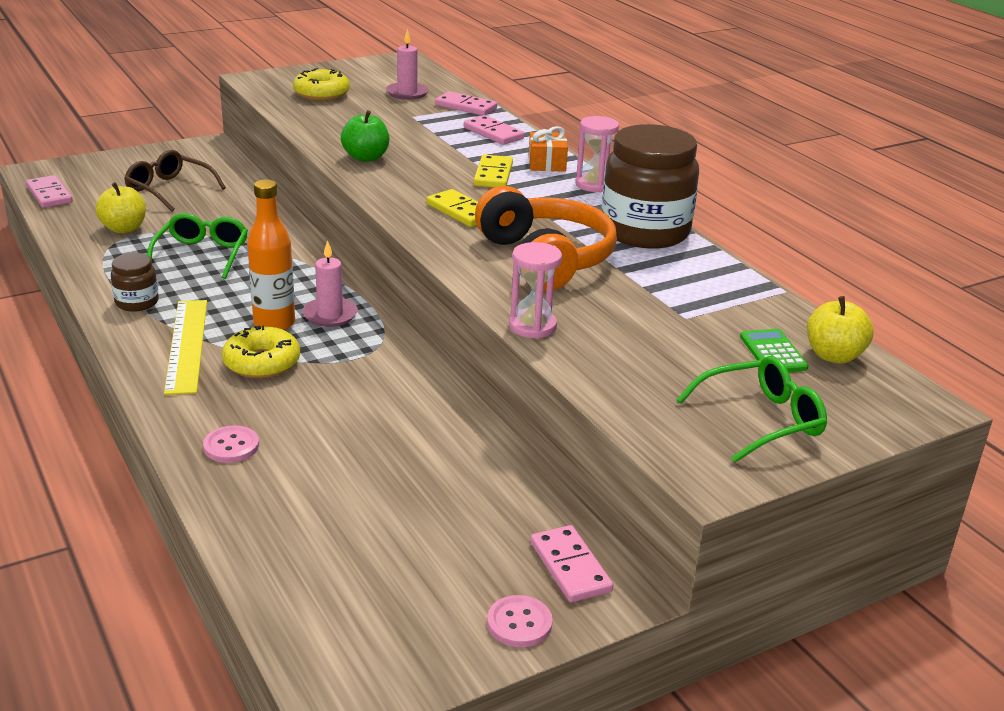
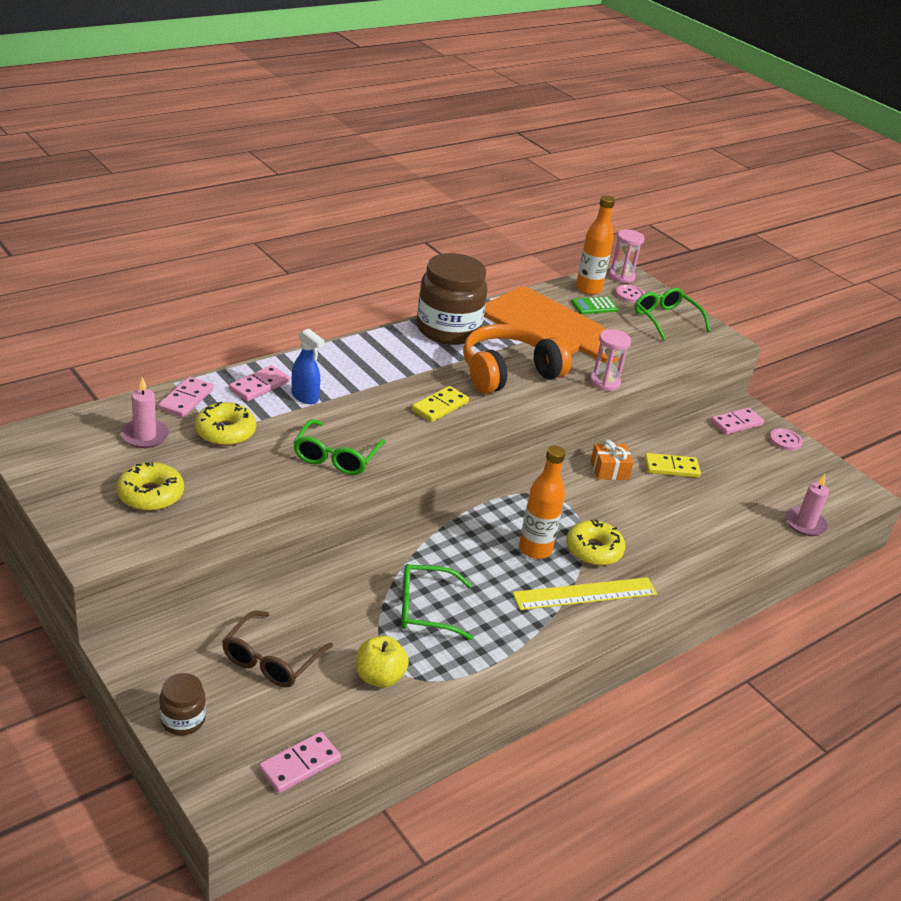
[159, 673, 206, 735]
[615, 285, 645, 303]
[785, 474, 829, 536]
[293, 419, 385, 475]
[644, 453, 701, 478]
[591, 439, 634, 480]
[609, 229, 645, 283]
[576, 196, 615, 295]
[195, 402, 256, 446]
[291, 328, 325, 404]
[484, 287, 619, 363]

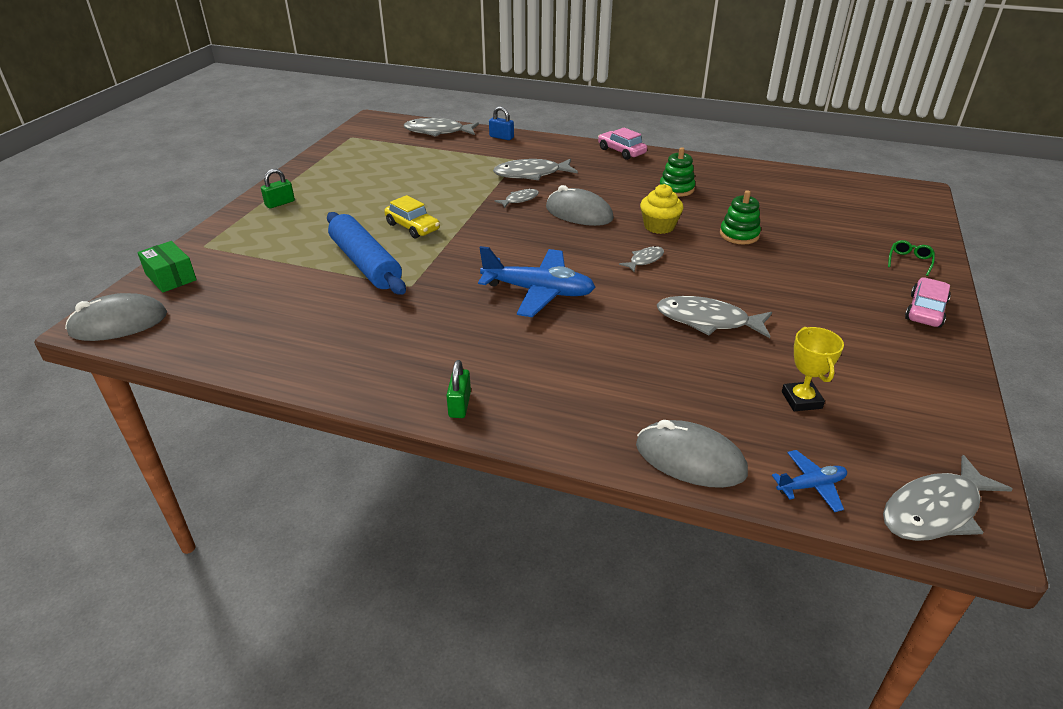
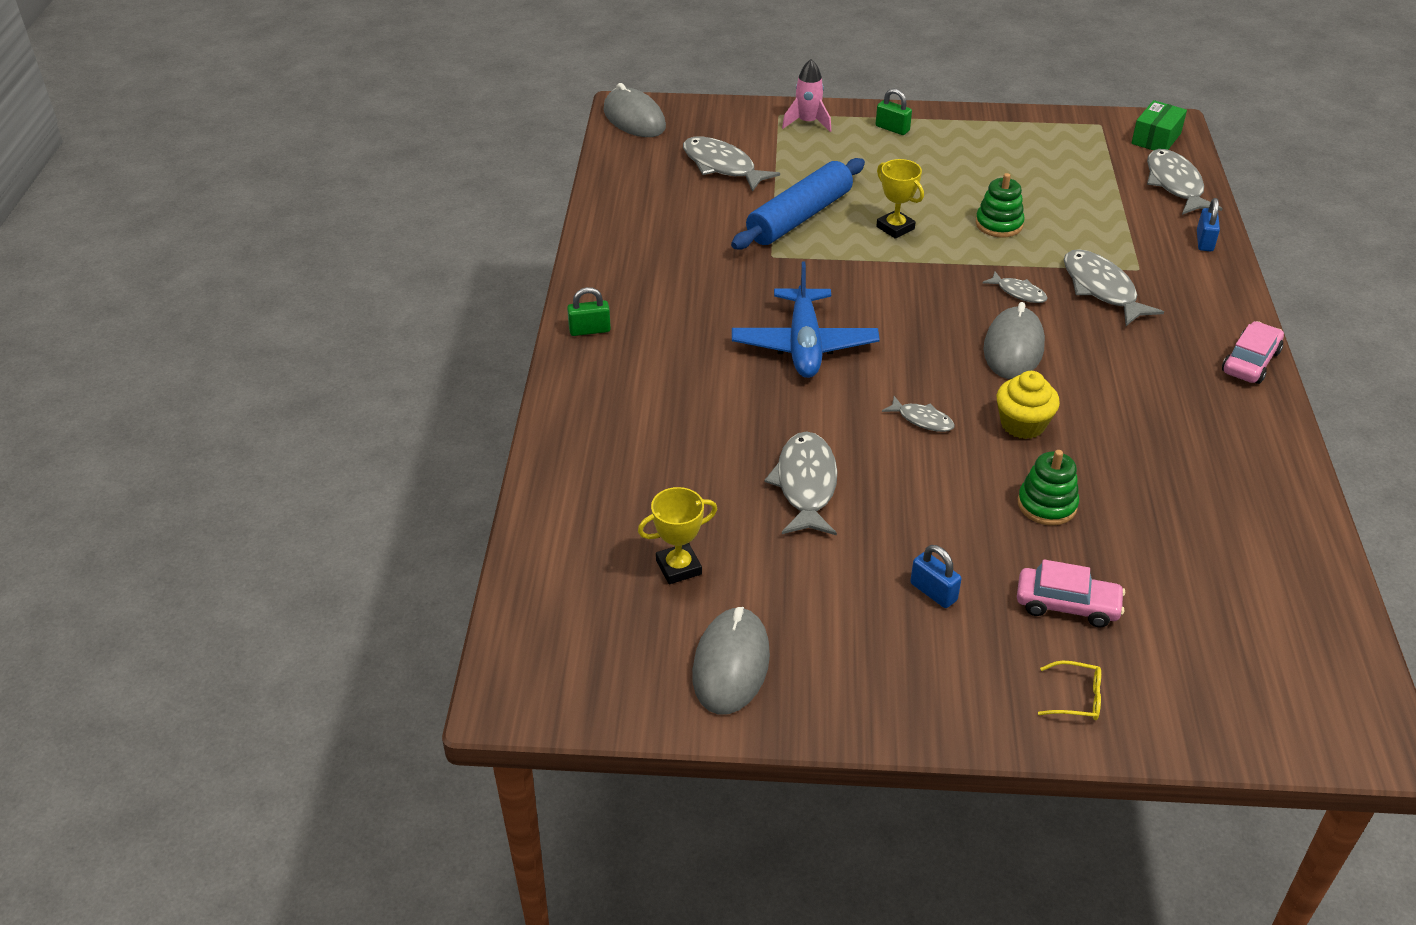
[1131, 100, 1187, 150]
[876, 159, 924, 239]
[692, 607, 770, 714]
[976, 173, 1025, 238]
[772, 450, 847, 512] (first image)
[683, 137, 780, 192]
[1038, 660, 1101, 720]
[1017, 559, 1125, 628]
[782, 59, 831, 132]
[910, 545, 962, 608]

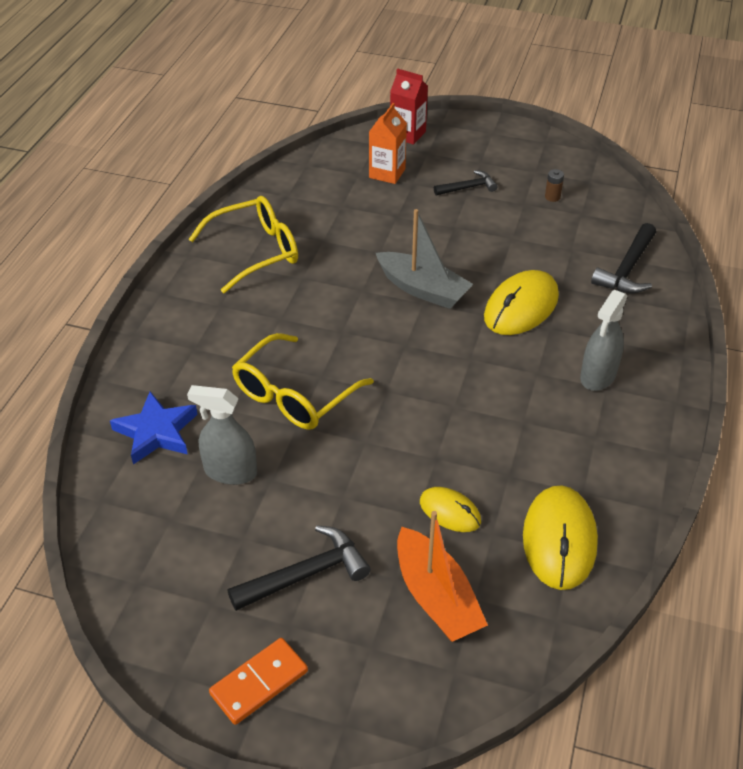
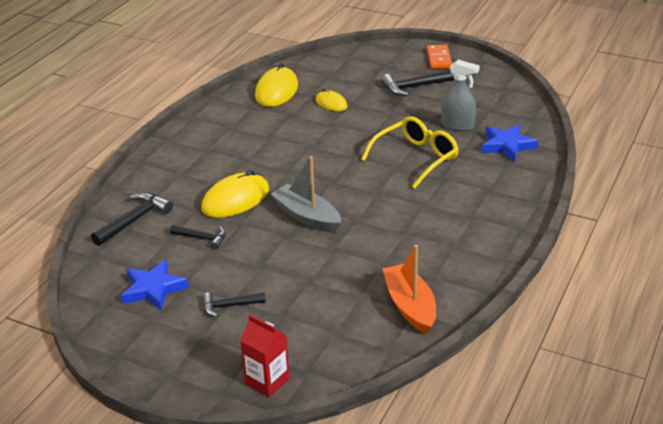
[189, 196, 298, 293] (first image)
[427, 45, 452, 69]
[369, 103, 407, 184] (first image)
[382, 245, 436, 335]
[121, 259, 189, 311]
[580, 290, 627, 391] (first image)
[170, 225, 226, 250]

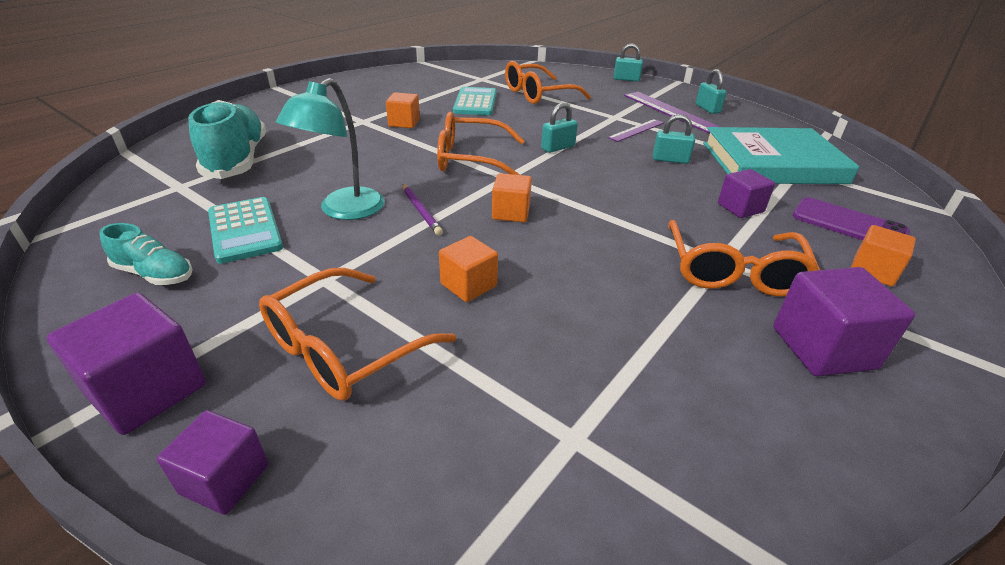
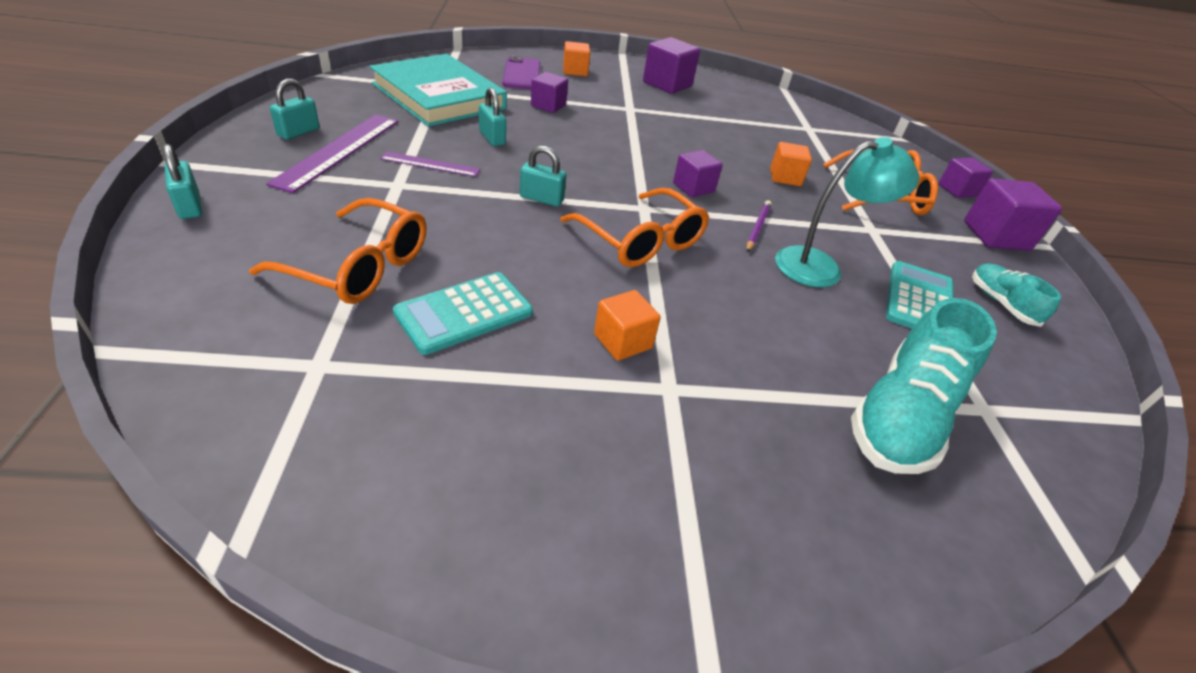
[673, 150, 723, 197]
[668, 220, 820, 296] (first image)

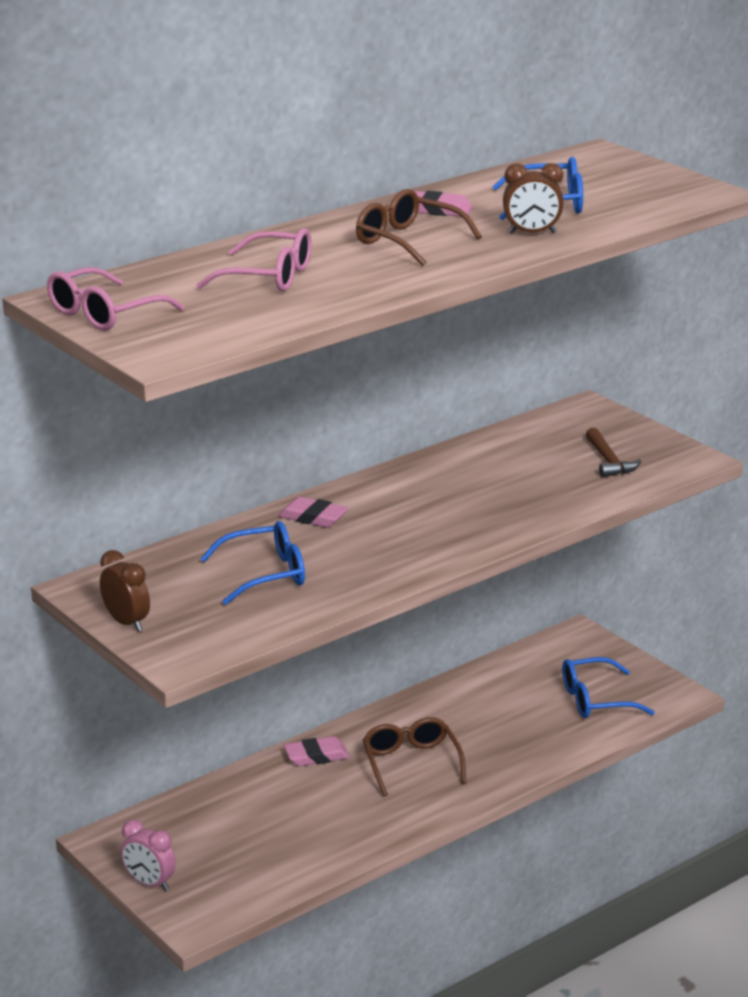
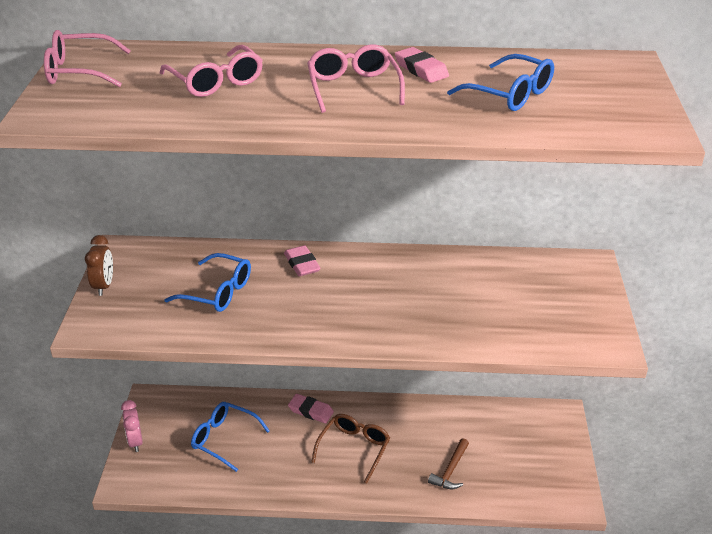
[307, 44, 405, 113]
[503, 163, 564, 234] (first image)
[191, 402, 270, 472]
[428, 438, 469, 489]

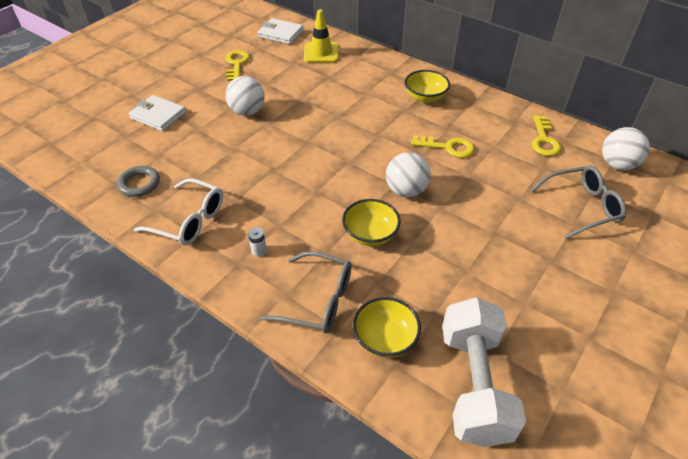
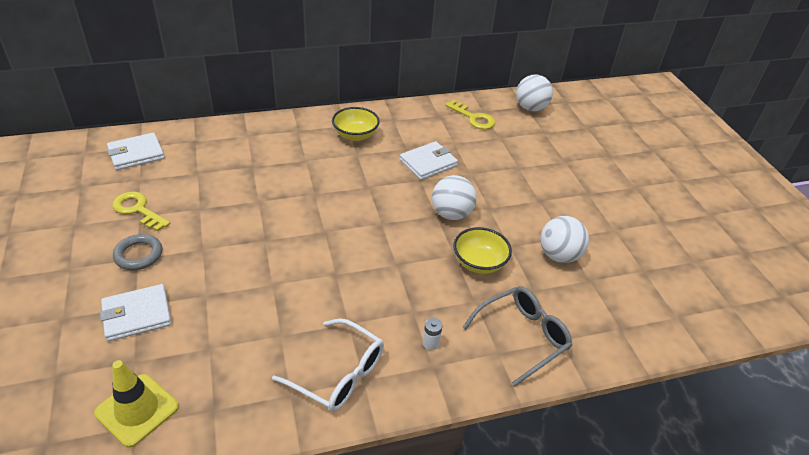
[113, 234, 162, 270]
[272, 318, 384, 412]
[540, 216, 589, 263]
[94, 360, 179, 448]
[353, 297, 421, 358] (first image)
[400, 141, 458, 180]
[442, 297, 526, 447] (first image)
[531, 166, 626, 239] (first image)

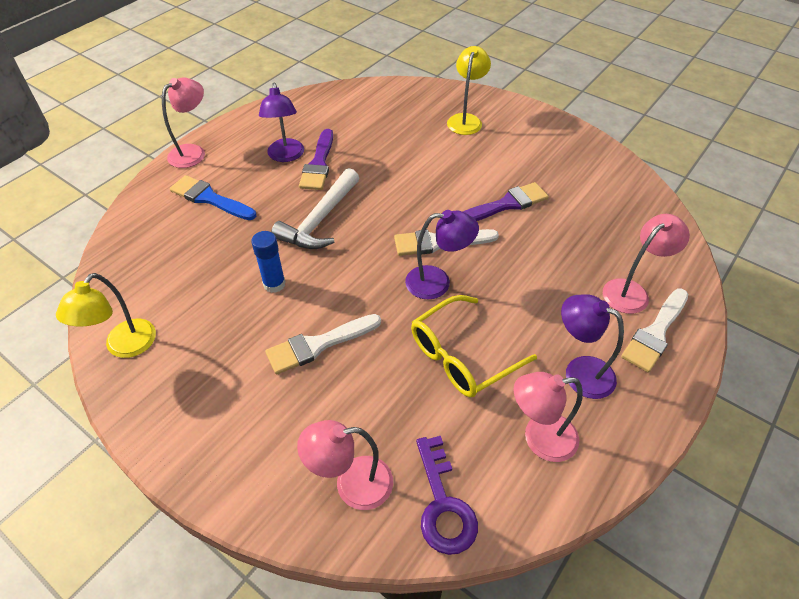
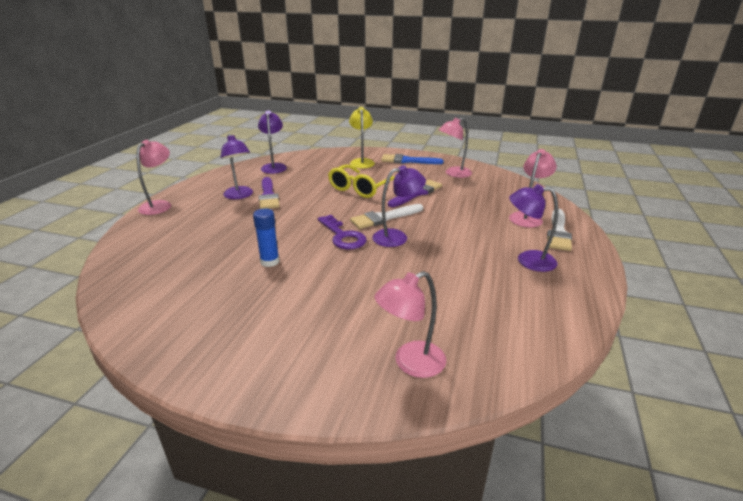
[56, 273, 156, 358] (first image)
[381, 154, 444, 164]
[265, 314, 381, 375] (first image)
[271, 168, 359, 249] (first image)
[328, 165, 395, 198]
[318, 215, 367, 250]
[439, 118, 472, 178]
[258, 110, 287, 174]

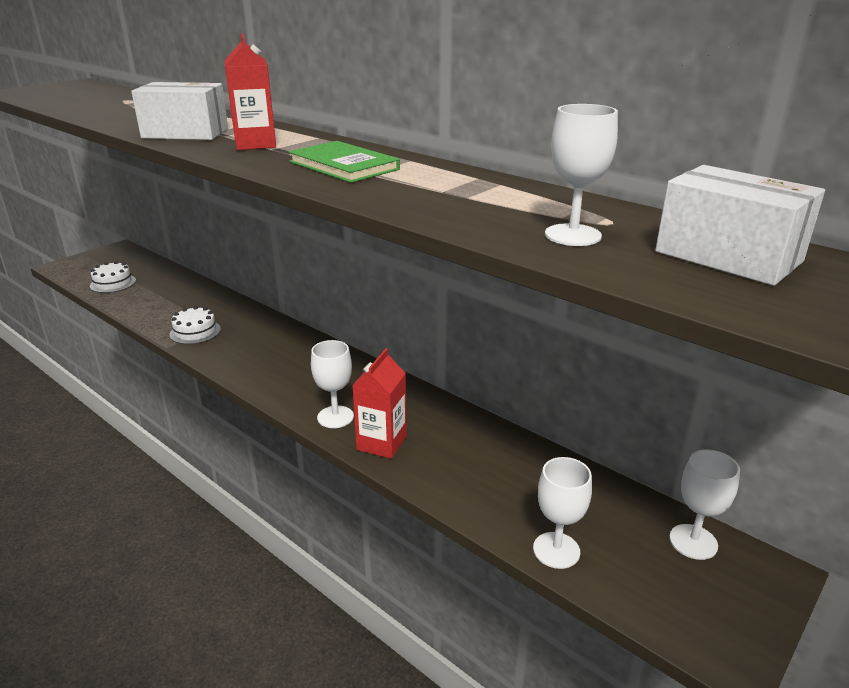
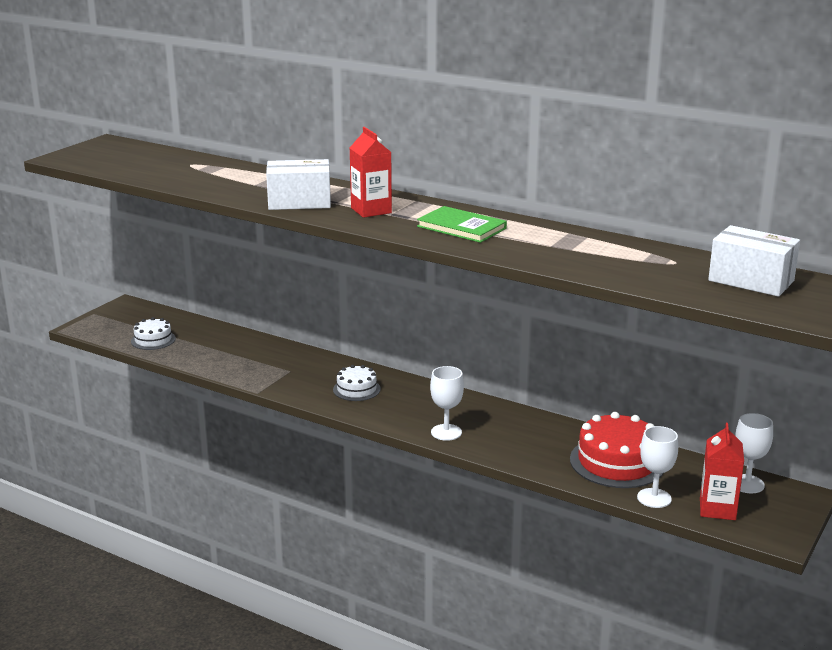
[333, 365, 381, 401]
[700, 423, 744, 520]
[545, 104, 618, 246] (first image)
[570, 412, 663, 488]

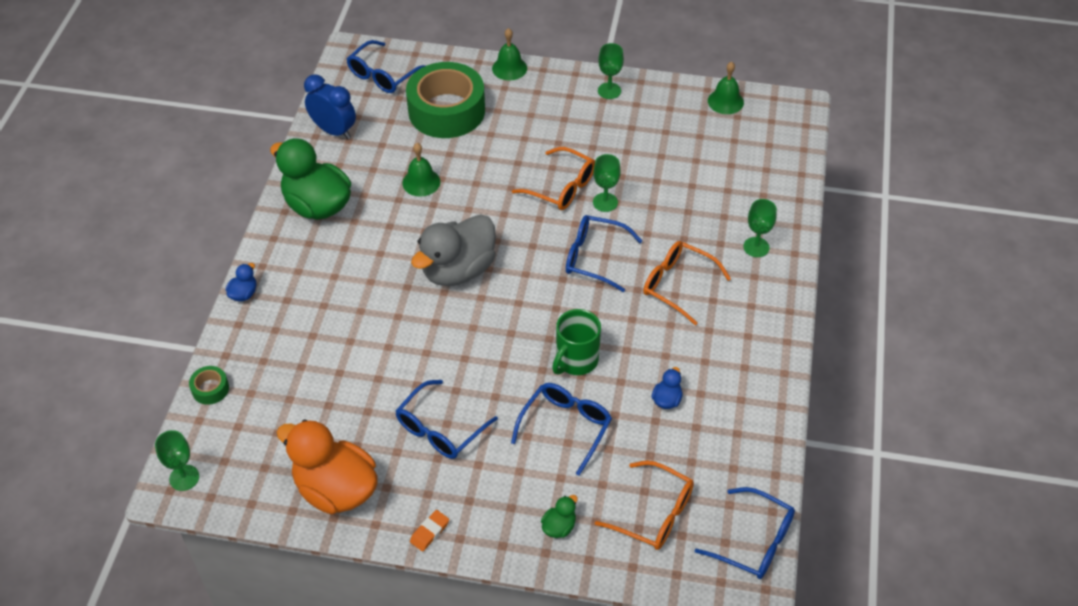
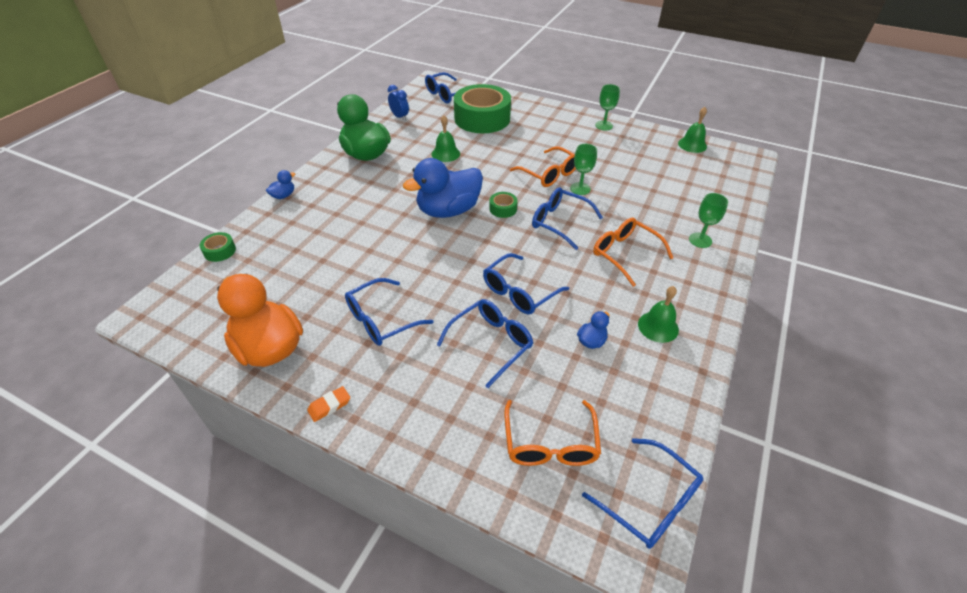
[155, 430, 199, 491] (first image)
[388, 85, 409, 121]
[403, 158, 483, 218]
[638, 286, 679, 343]
[541, 495, 578, 538] (first image)
[483, 253, 569, 314]
[504, 400, 601, 466]
[489, 192, 517, 218]

